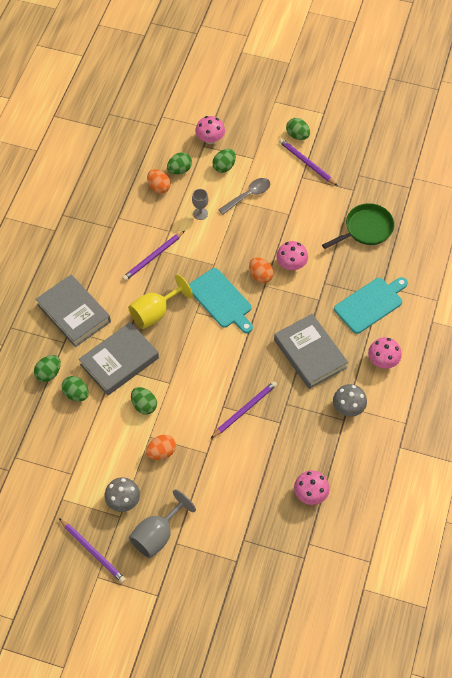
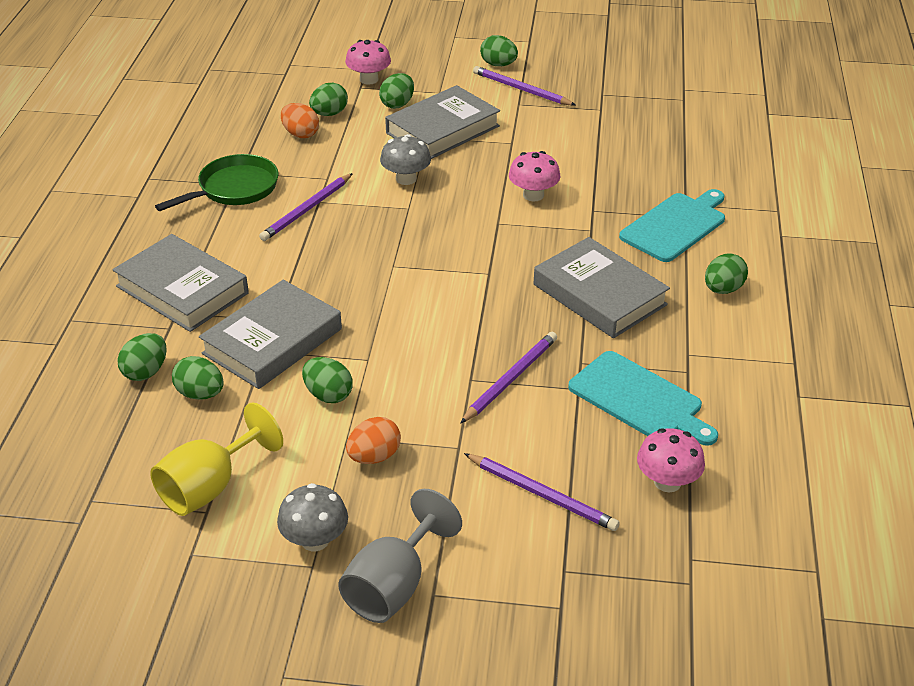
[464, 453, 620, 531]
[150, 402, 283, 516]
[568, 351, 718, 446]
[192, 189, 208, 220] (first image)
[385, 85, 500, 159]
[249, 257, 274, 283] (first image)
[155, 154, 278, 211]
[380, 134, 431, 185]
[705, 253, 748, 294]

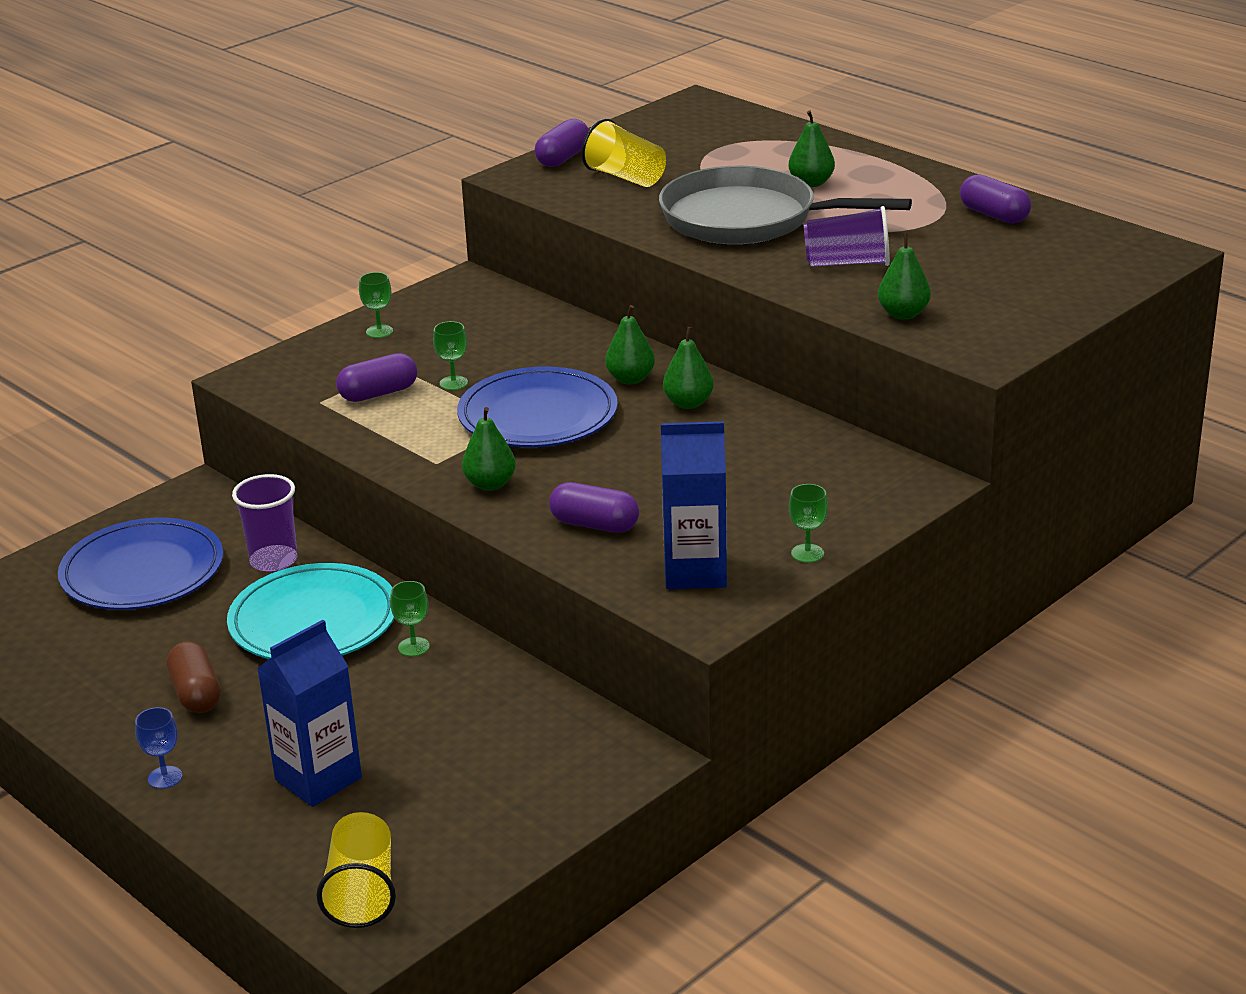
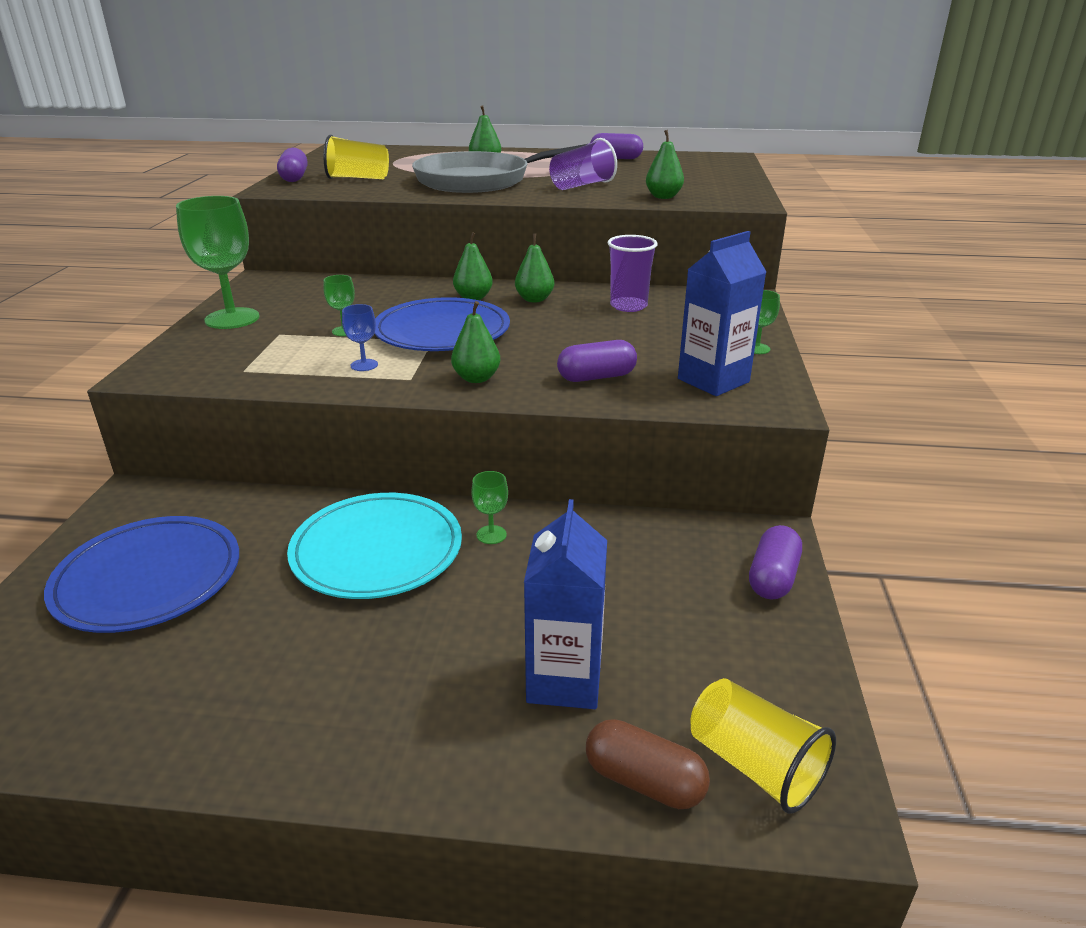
[342, 304, 378, 371]
[586, 719, 710, 809]
[608, 235, 658, 312]
[749, 525, 802, 600]
[176, 196, 260, 329]

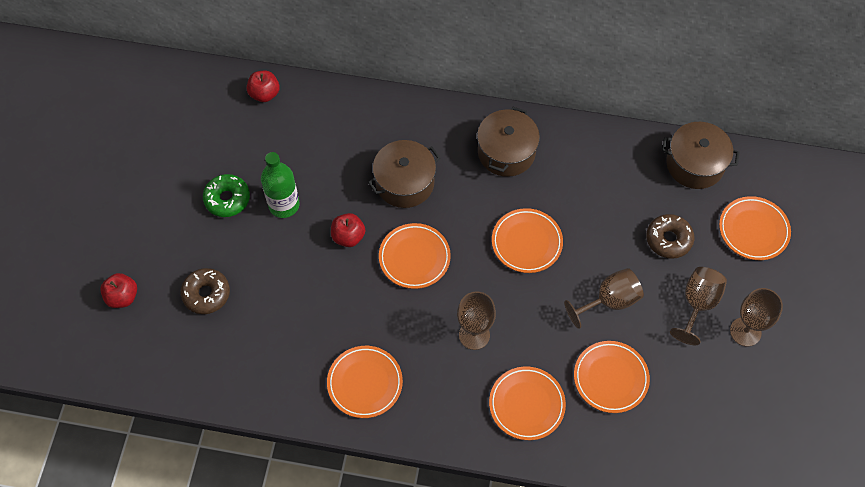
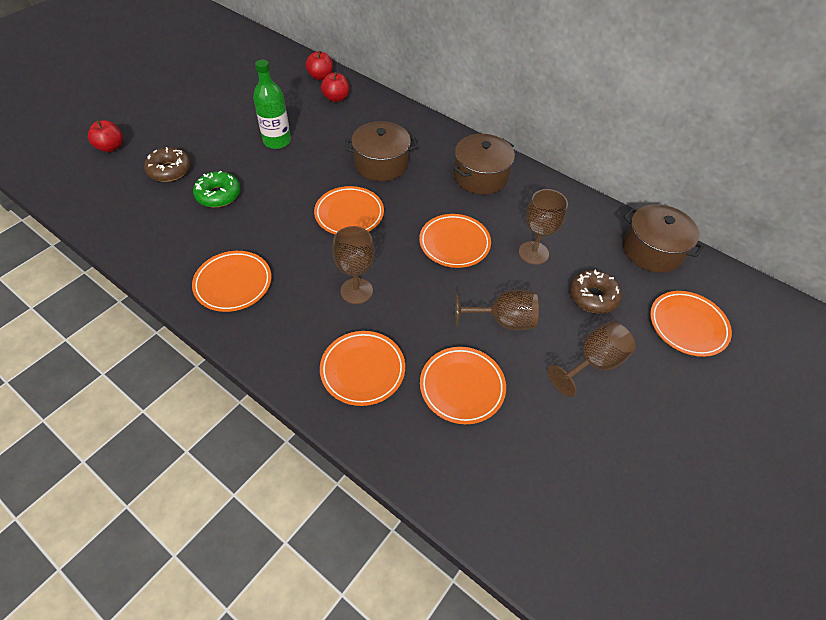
[193, 171, 241, 207]
[321, 72, 349, 102]
[519, 189, 568, 265]

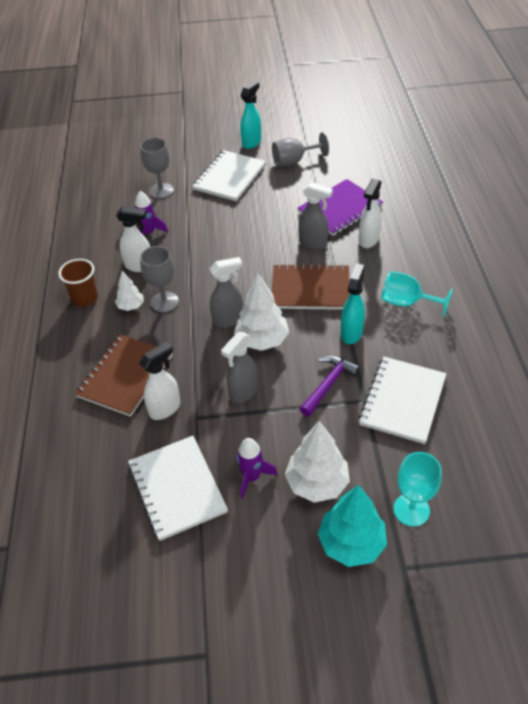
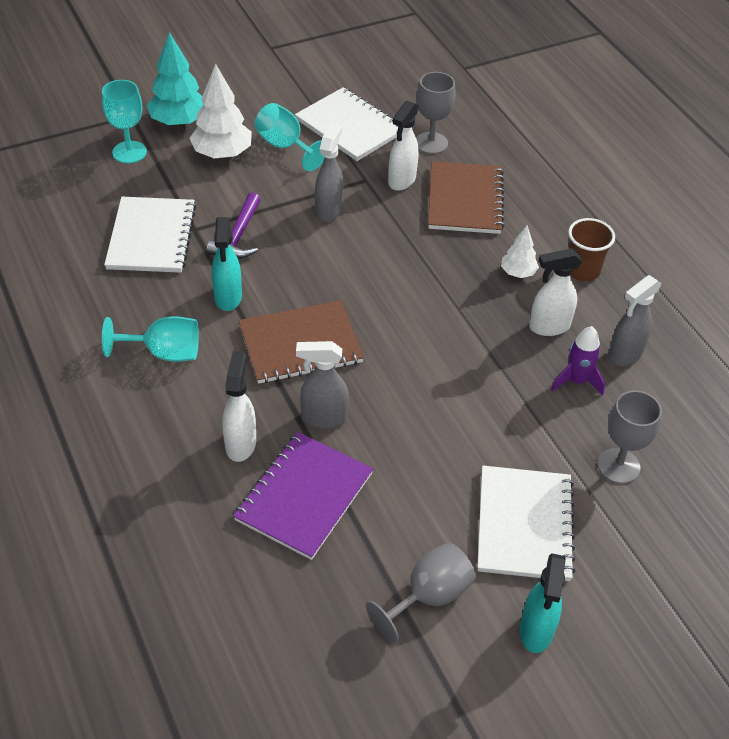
[416, 72, 455, 154]
[608, 275, 662, 366]
[234, 273, 289, 351] (first image)
[254, 103, 324, 171]

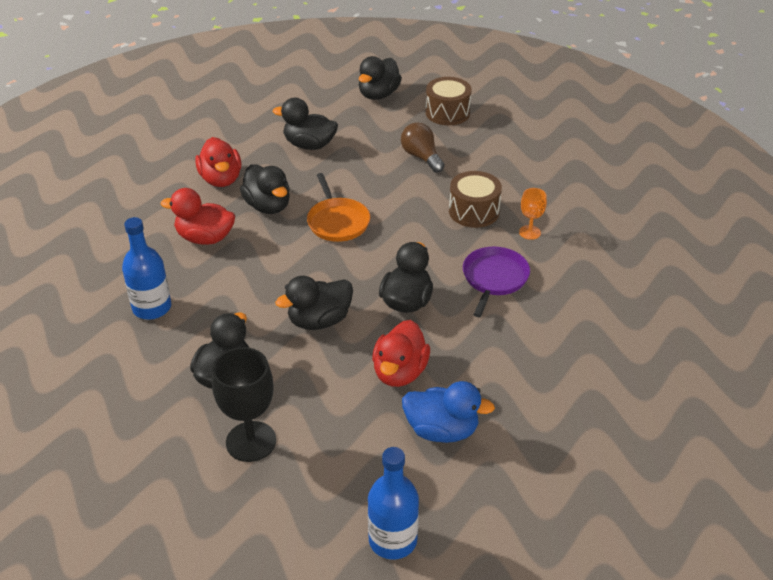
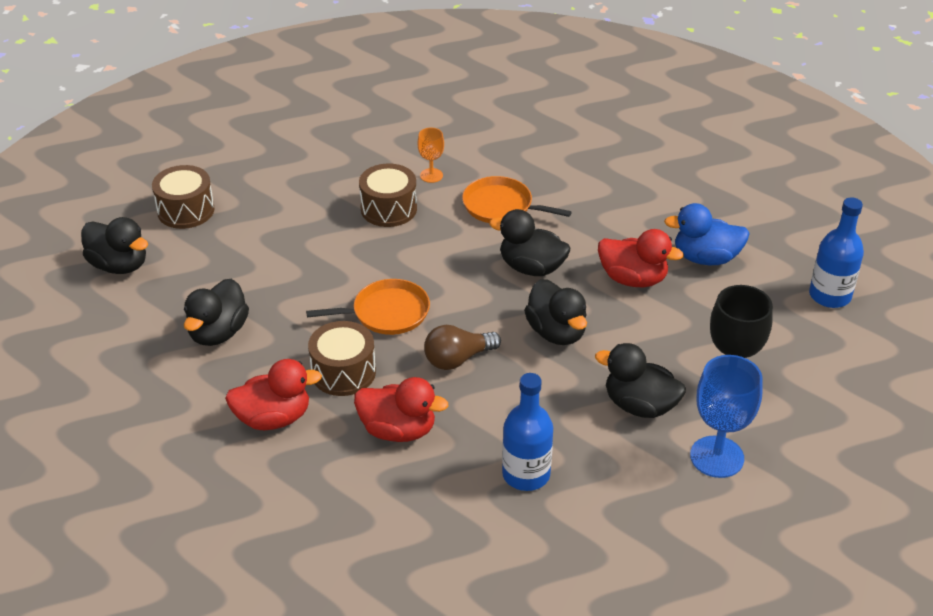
[354, 377, 448, 442]
[308, 321, 376, 396]
[424, 325, 501, 370]
[664, 203, 750, 265]
[462, 176, 572, 223]
[690, 355, 762, 478]

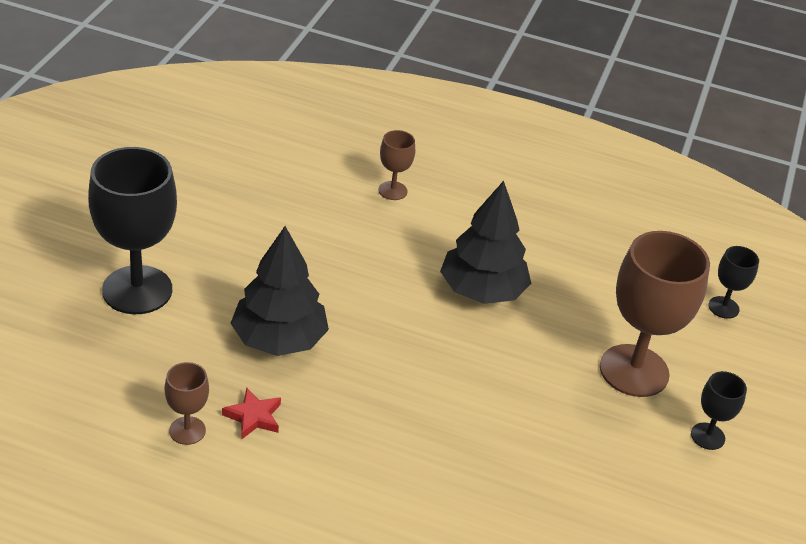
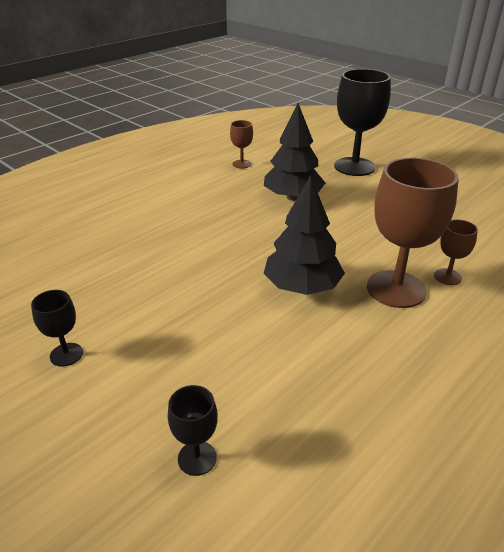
[222, 388, 281, 439] (first image)
[367, 158, 459, 308]

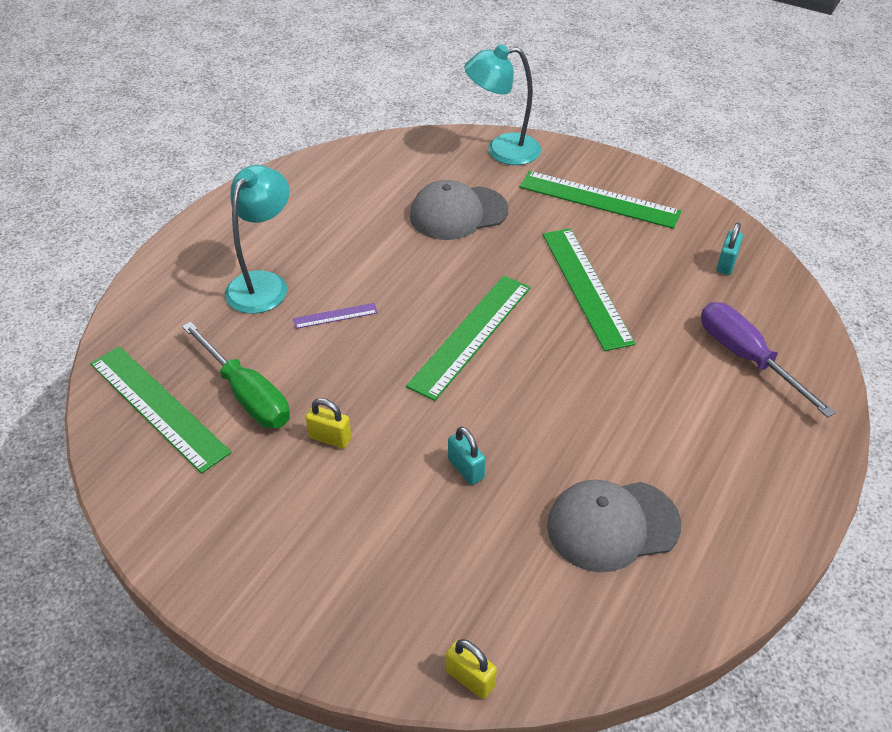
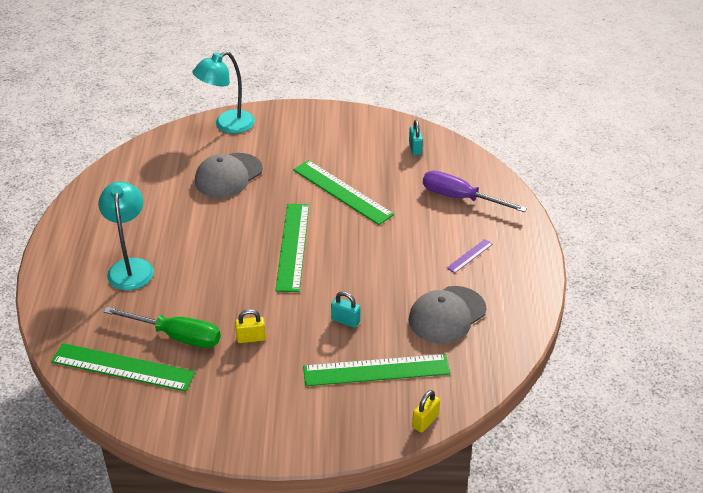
[447, 239, 493, 273]
[412, 390, 440, 433]
[303, 354, 450, 386]

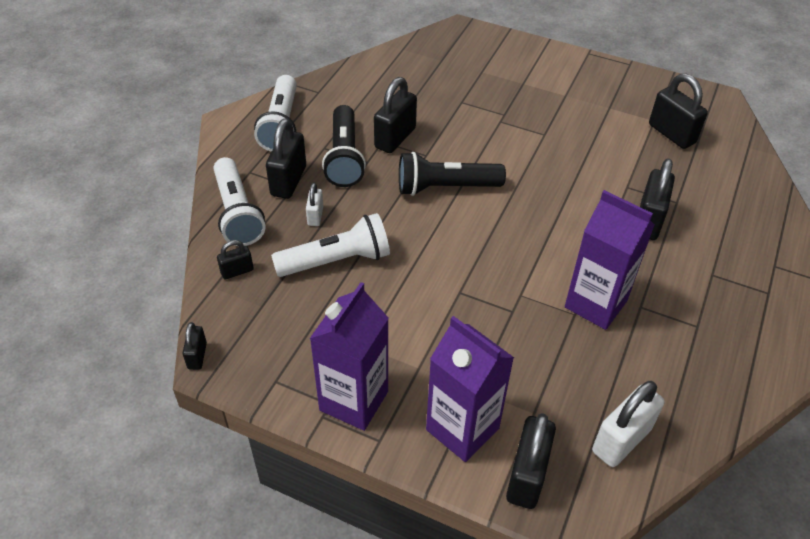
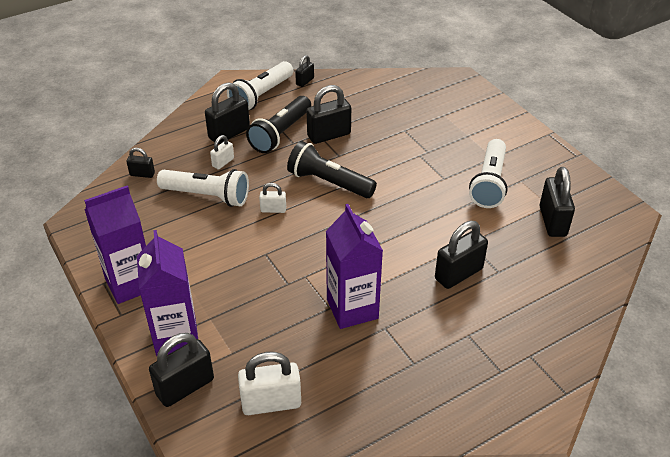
[295, 55, 314, 87]
[469, 139, 507, 208]
[259, 183, 286, 213]

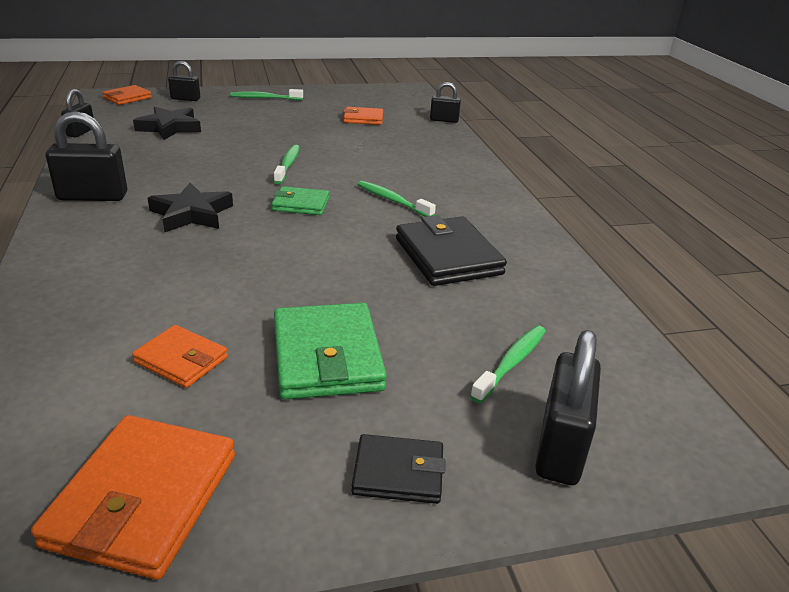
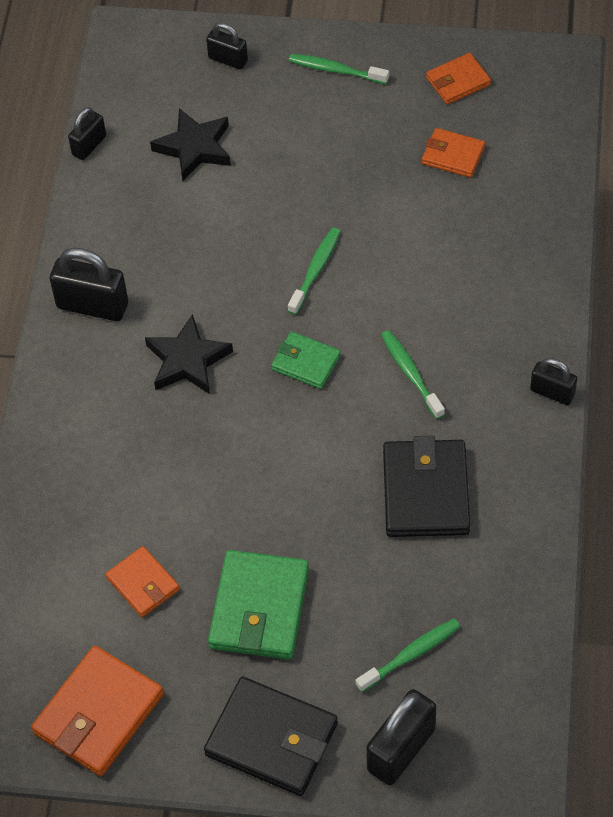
[426, 53, 491, 104]
[204, 677, 338, 796]
[530, 358, 577, 405]

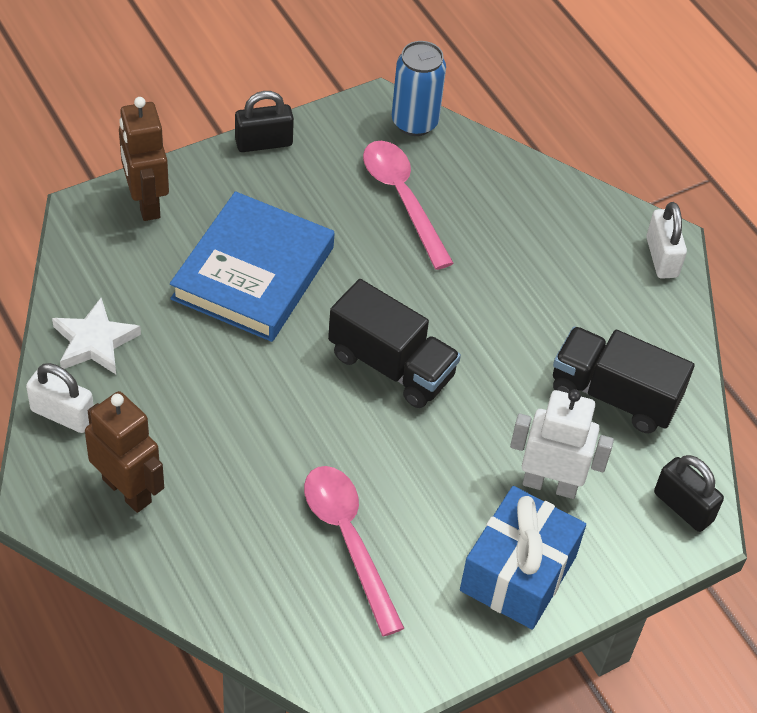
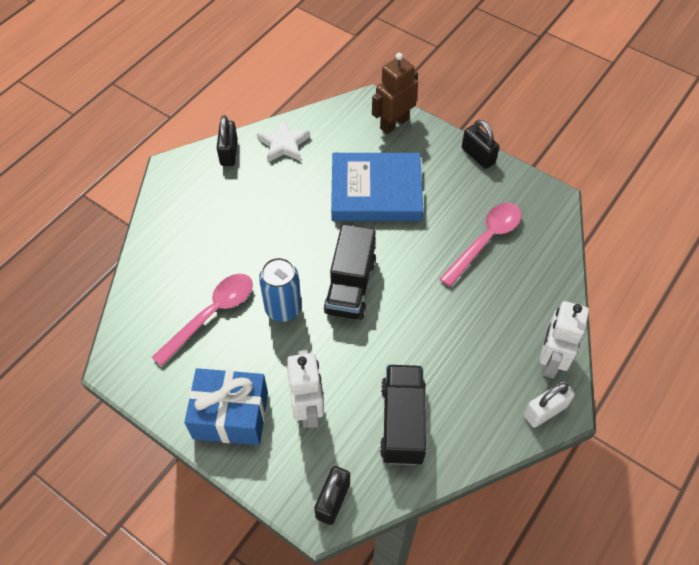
[217, 115, 238, 166]
[85, 391, 164, 513] (first image)
[259, 257, 302, 322]
[540, 301, 589, 379]

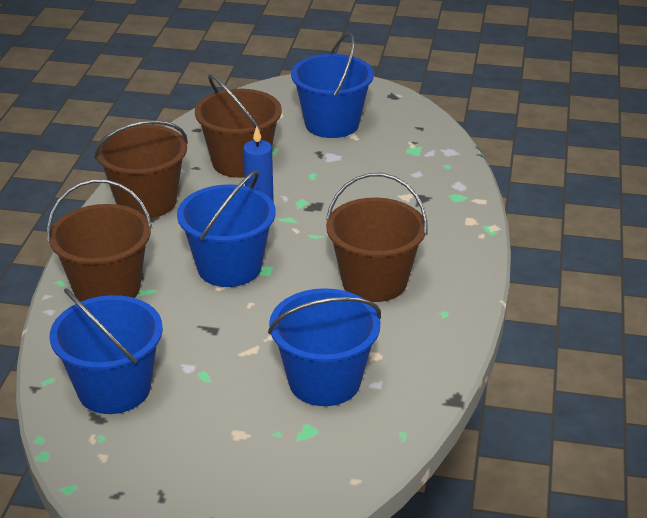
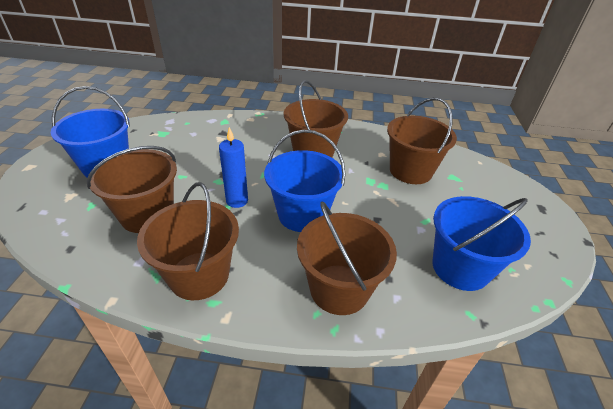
[387, 98, 457, 184]

